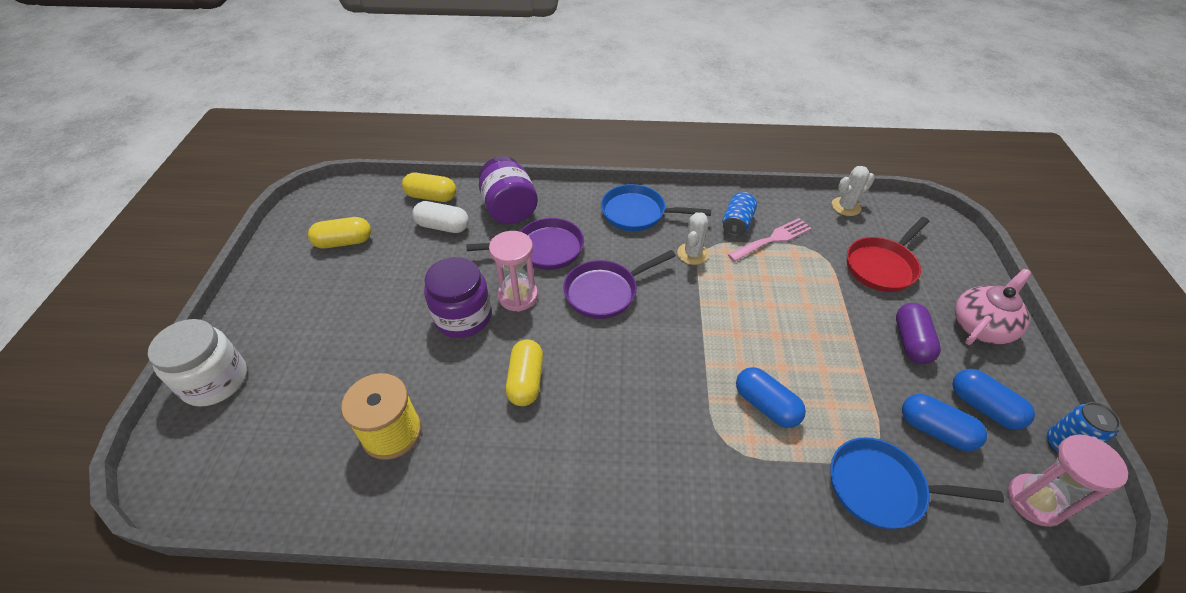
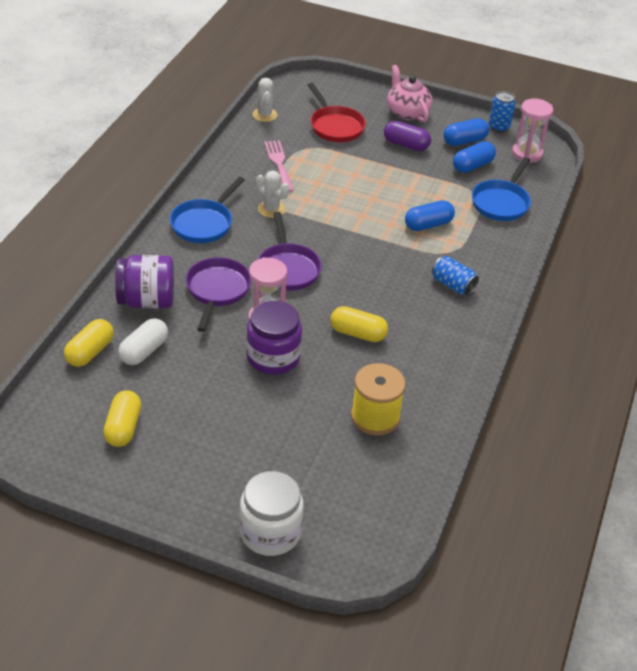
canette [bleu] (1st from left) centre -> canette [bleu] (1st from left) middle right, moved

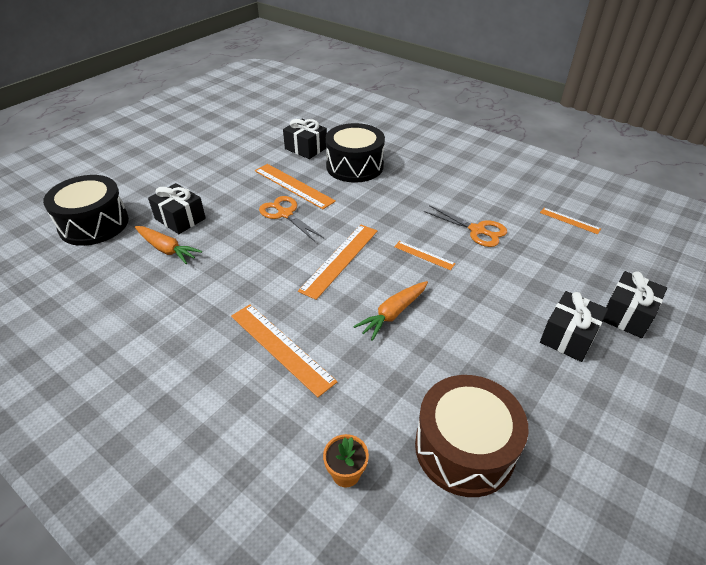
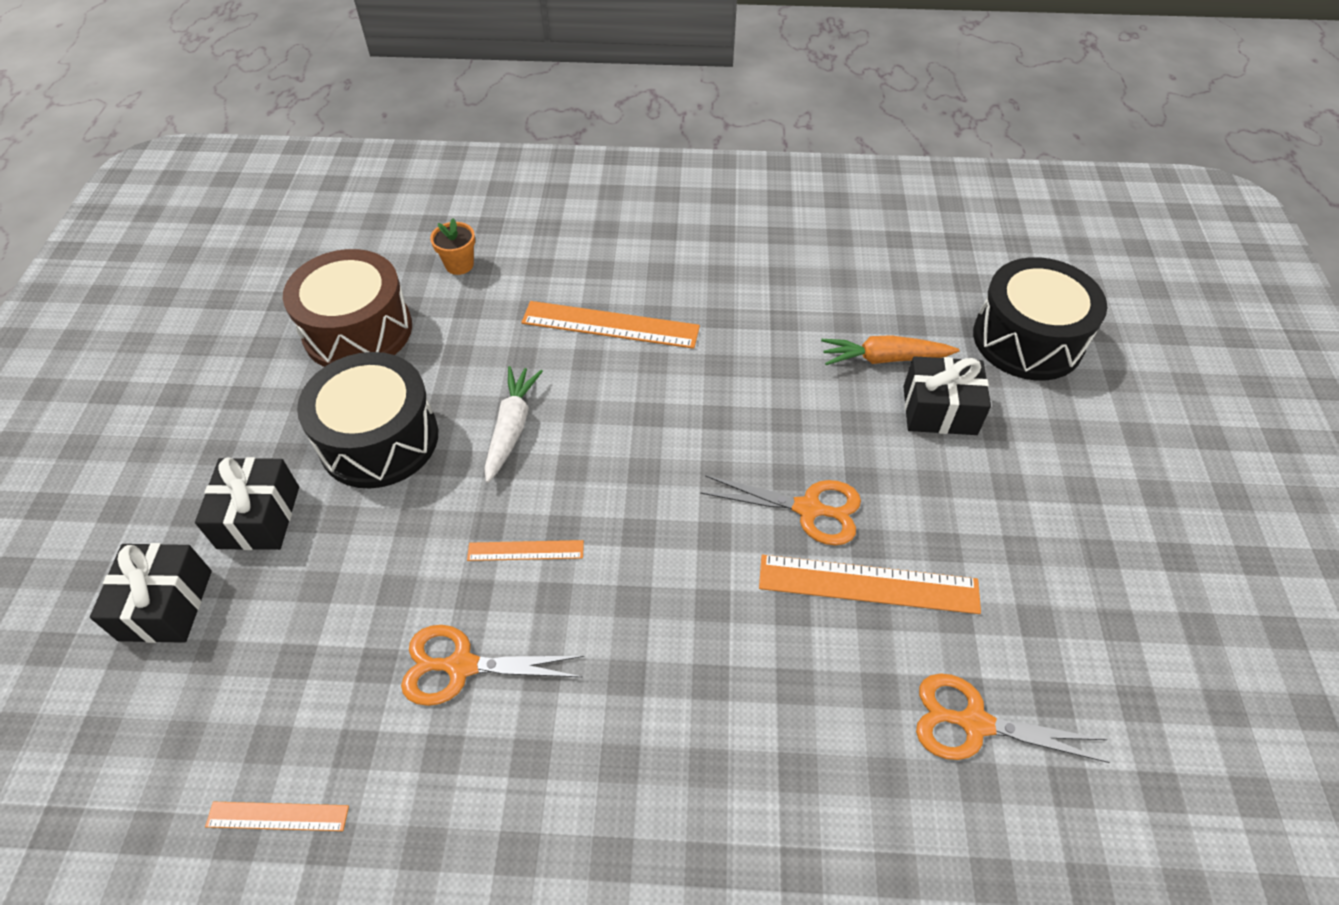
tambour [noir] (2nd from left in the first image) top centre -> tambour [noir] (1st from left) middle left, moved
carotte [orange] (2nd from left) centre -> carotte [blanc] centre
cadeau [noir] (2nd from left) top centre -> ciseaux [orange] (3rd from left) bottom right
règle [orange] (3rd from left) centre -> none

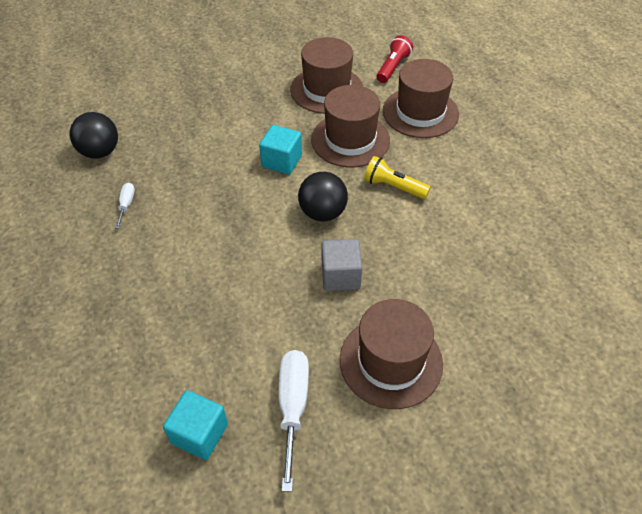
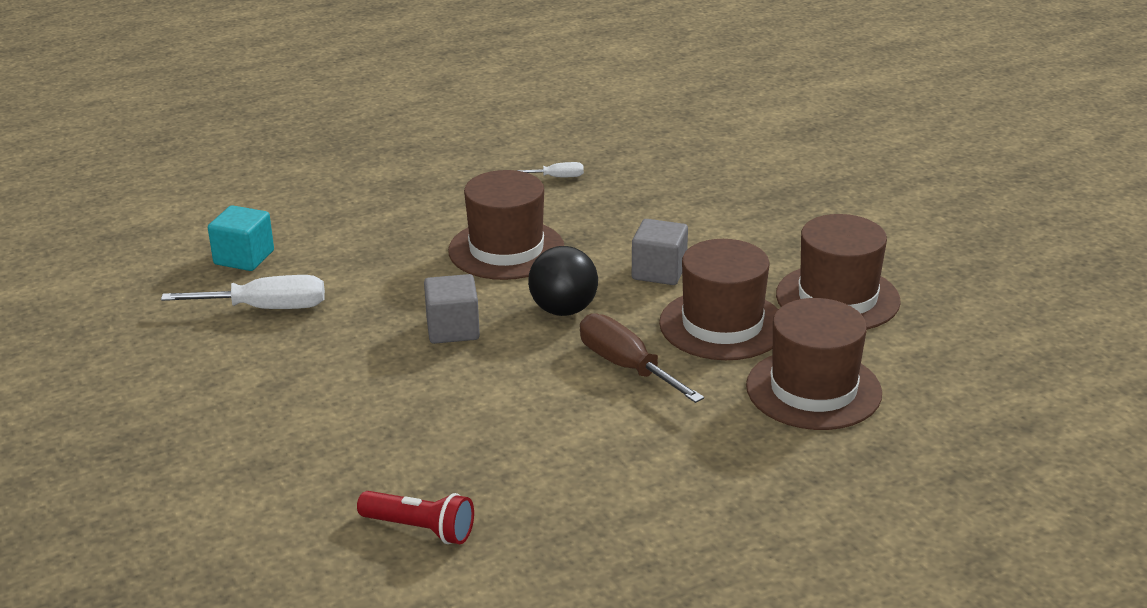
lampe de poche [rouge] top centre -> lampe de poche [rouge] bottom centre, moved
chapeau [marron] (3rd from left in the first image) bottom centre -> chapeau [marron] (1st from left) centre, moved
lampe de poche [jaune] centre -> tournevis [marron] centre
cube [turquoise] (2nd from left) top centre -> cube [gris] (2nd from left) centre
balle [noir] (1st from left) top left -> none

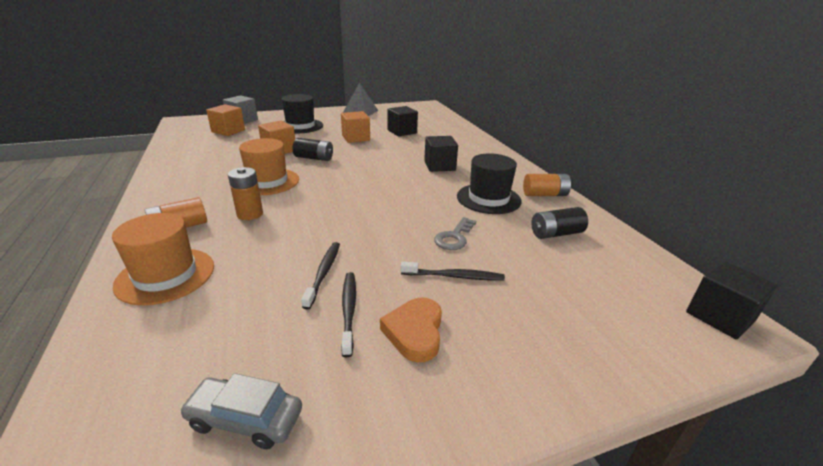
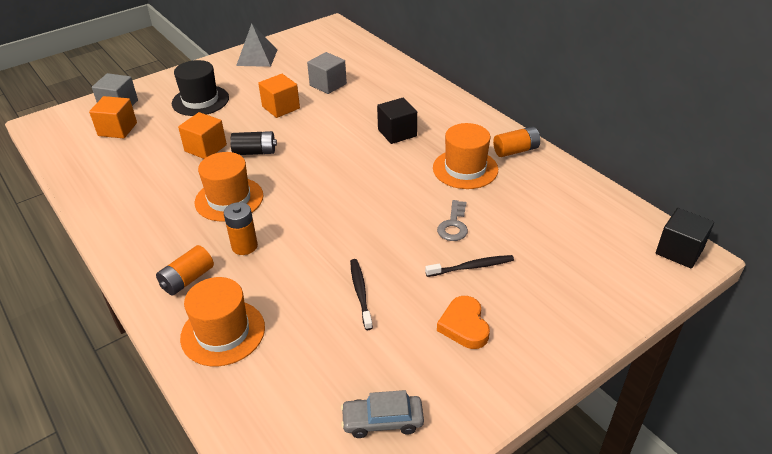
cube [noir] (1st from left) top centre -> cube [gris] (2nd from left) top centre
chapeau [noir] (2nd from left) centre -> chapeau [orange] (3rd from left) centre
brosse à dents [noir] (2nd from left) bottom centre -> none
pile [noir] (2nd from left) middle right -> none

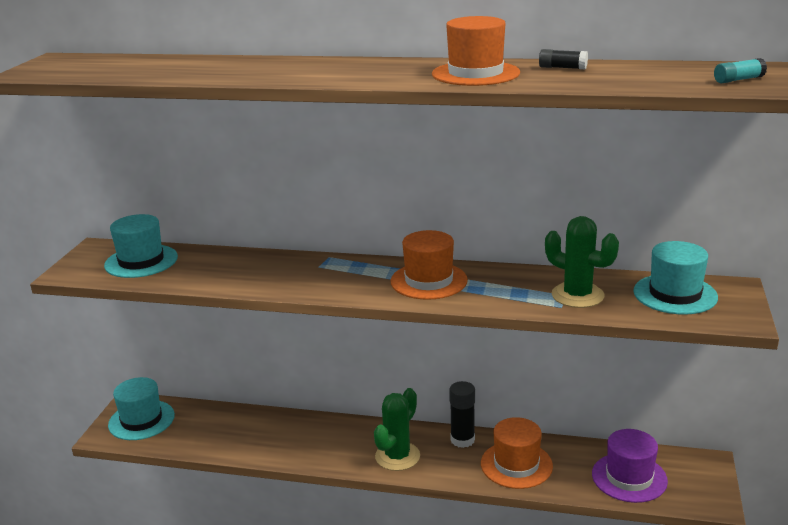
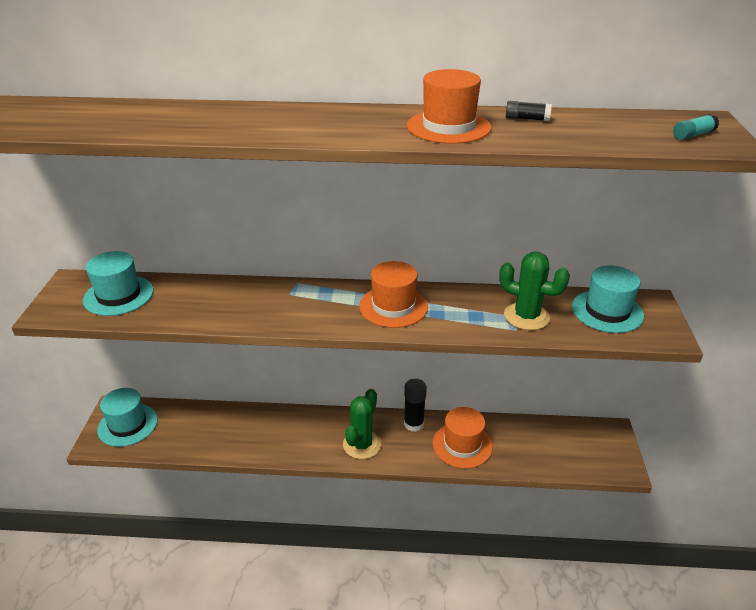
chapeau [violet] bottom right -> none

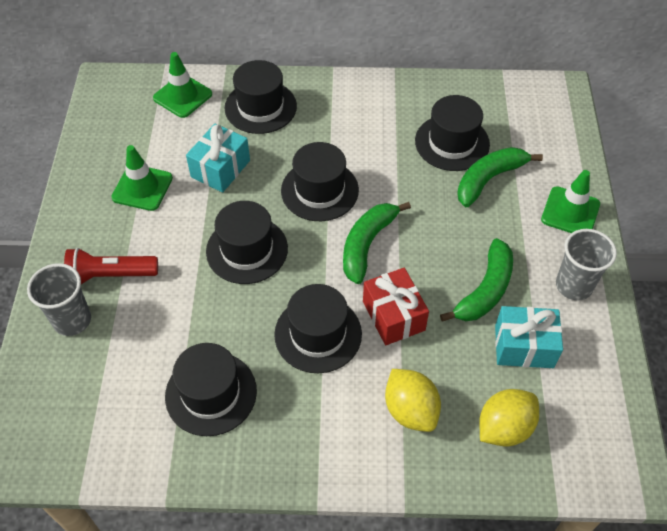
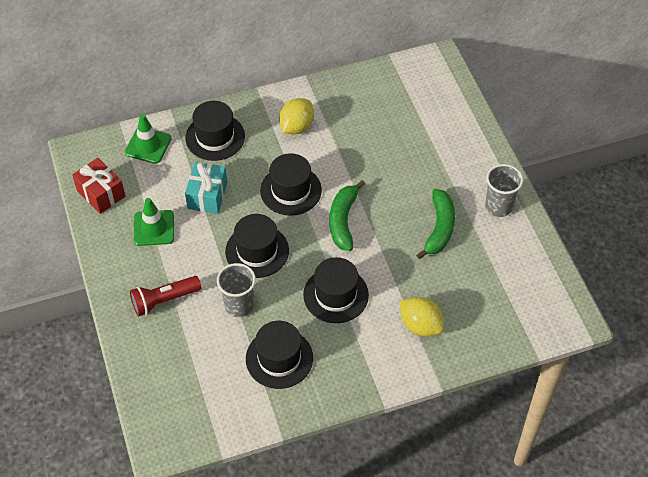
cadeau [rouge] centre -> cadeau [rouge] middle left, moved
gobelet [gris] (1st from left) middle left -> gobelet [gris] (1st from left) centre, moved
citron [jaune] (2nd from left in the first image) bottom right -> citron [jaune] (1st from left) top centre, moved
chapeau [noir] (6th from left) top right -> none
banane [vert] (3rd from left) middle right -> none
cadeau [turquoise] (2nd from left) middle right -> none
cône de chantier [vert] (3rd from left) middle right -> none

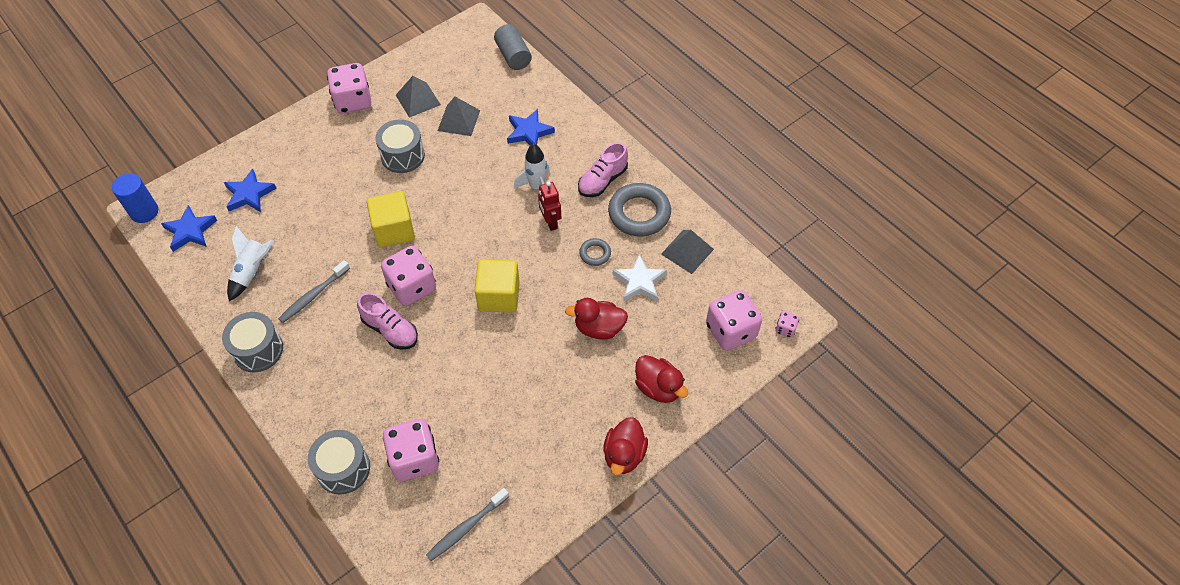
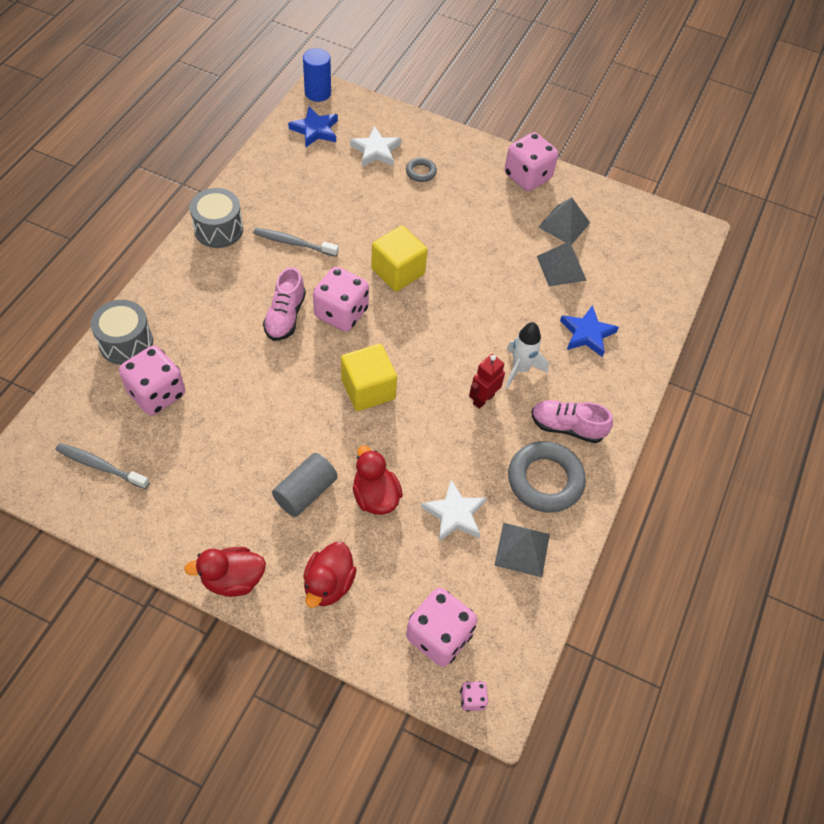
cylindre [gris] top centre -> cylindre [gris] centre, moved
étoile [bleu] (2nd from left) top left -> étoile [blanc] (1st from left) top centre
anneau [gris] (1st from left) centre -> anneau [gris] (1st from left) top centre, moved
fusée [blanc] (1st from left) middle left -> none
tambour [gris] (3rd from left) top centre -> none

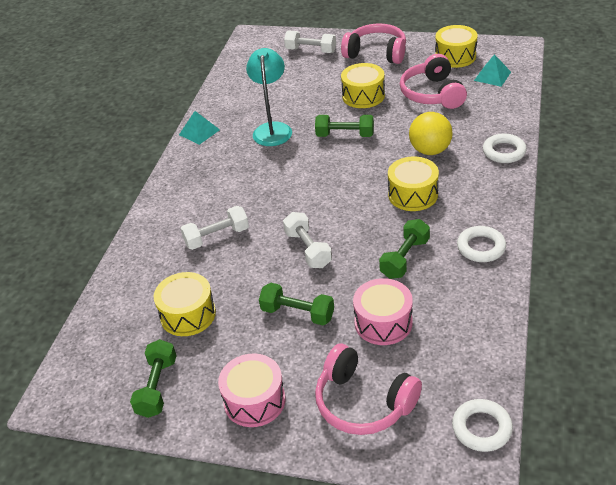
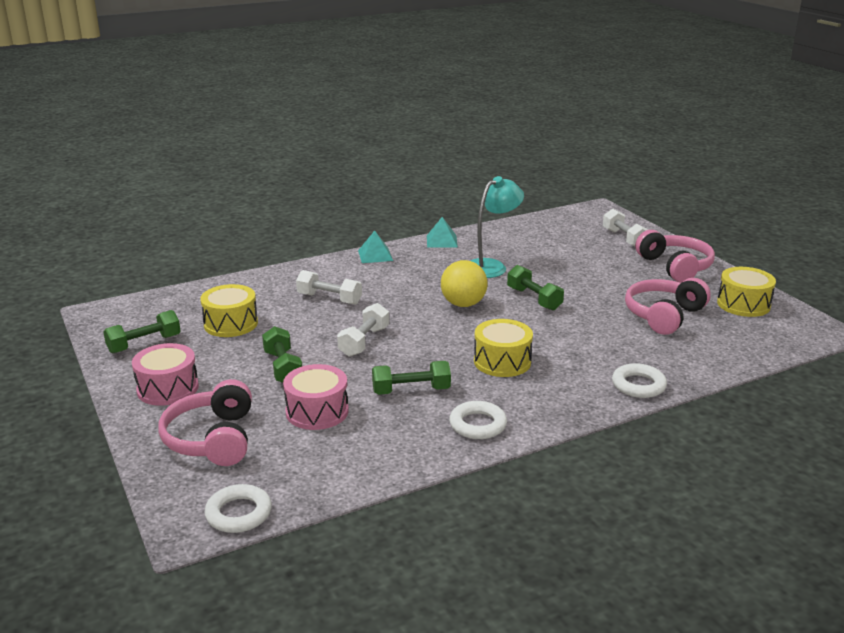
pyramide [turquoise] (2nd from left in the first image) top right -> pyramide [turquoise] (1st from left) centre, moved
balle [jaune] top right -> balle [jaune] centre, moved
tambour [jaune] (2nd from left) top centre -> none

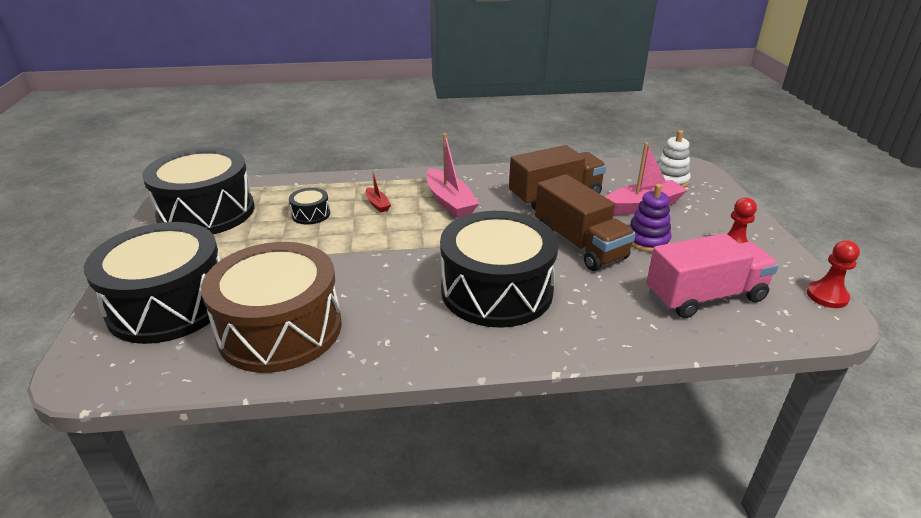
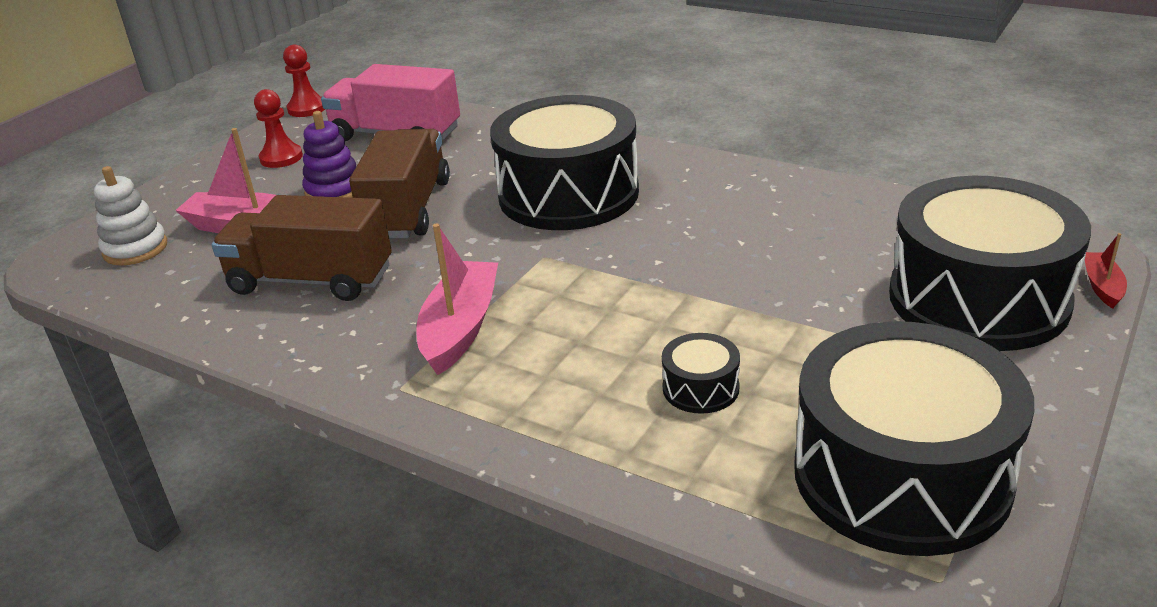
bateau [rouge] centre -> bateau [rouge] middle right, moved
tambour [marron] middle left -> none

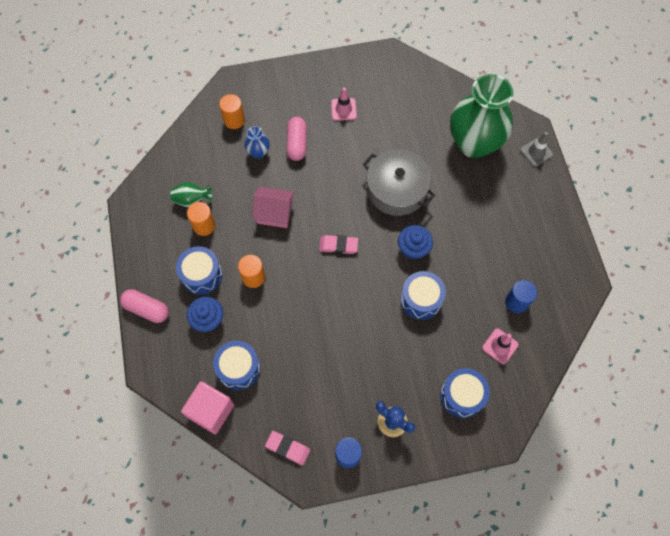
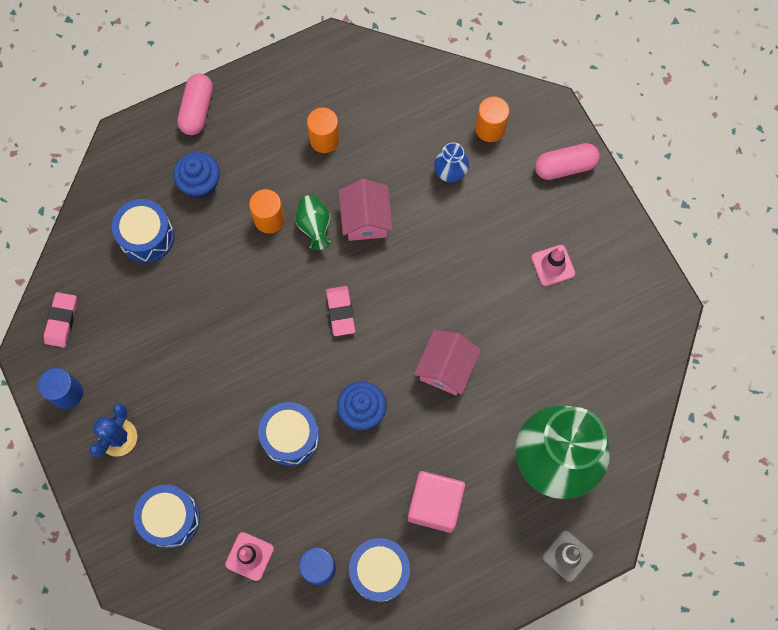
vase [vert] (1st from left) middle left -> vase [vert] (1st from left) centre, moved
tambour [bleu] (1st from left in the first image) middle left -> tambour [bleu] (4th from left) bottom centre, moved
cube [rose] bottom left -> cube [rose] bottom centre, moved
marmite [gris] centre -> maison [rose] (2nd from left) centre
gélule [rose] (2nd from left) top centre -> gélule [rose] (2nd from left) top right, moved

